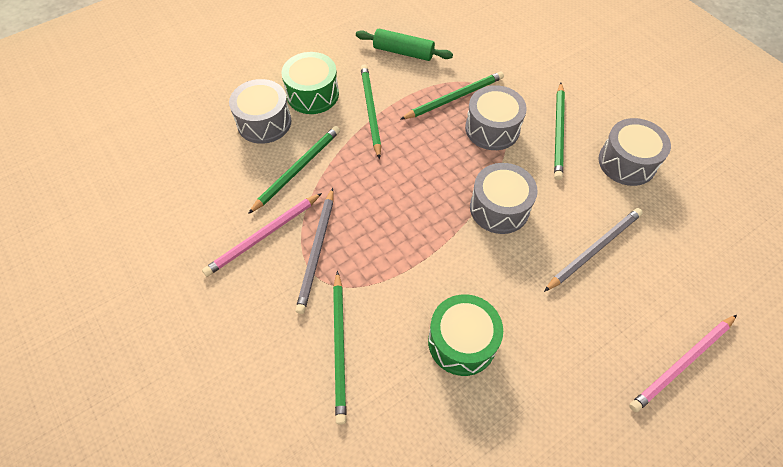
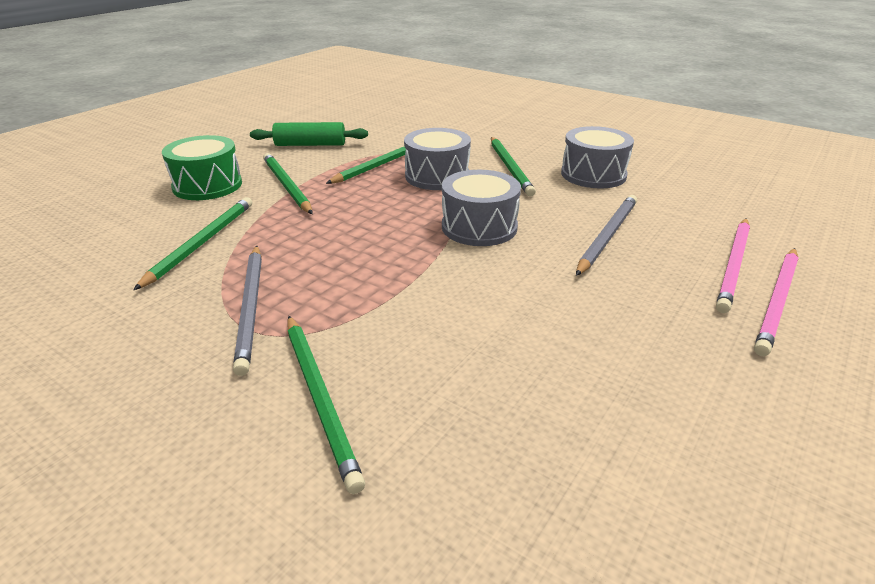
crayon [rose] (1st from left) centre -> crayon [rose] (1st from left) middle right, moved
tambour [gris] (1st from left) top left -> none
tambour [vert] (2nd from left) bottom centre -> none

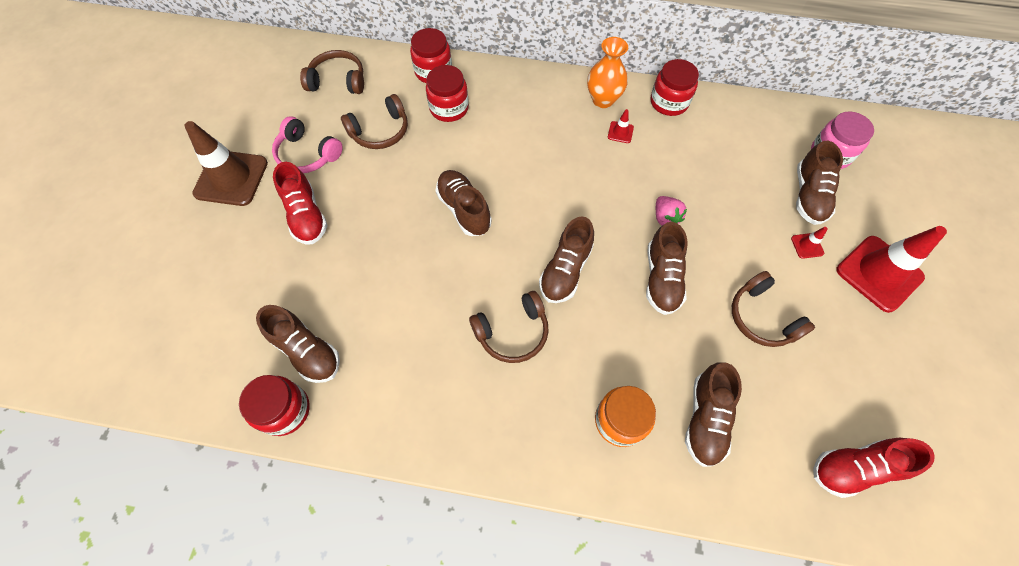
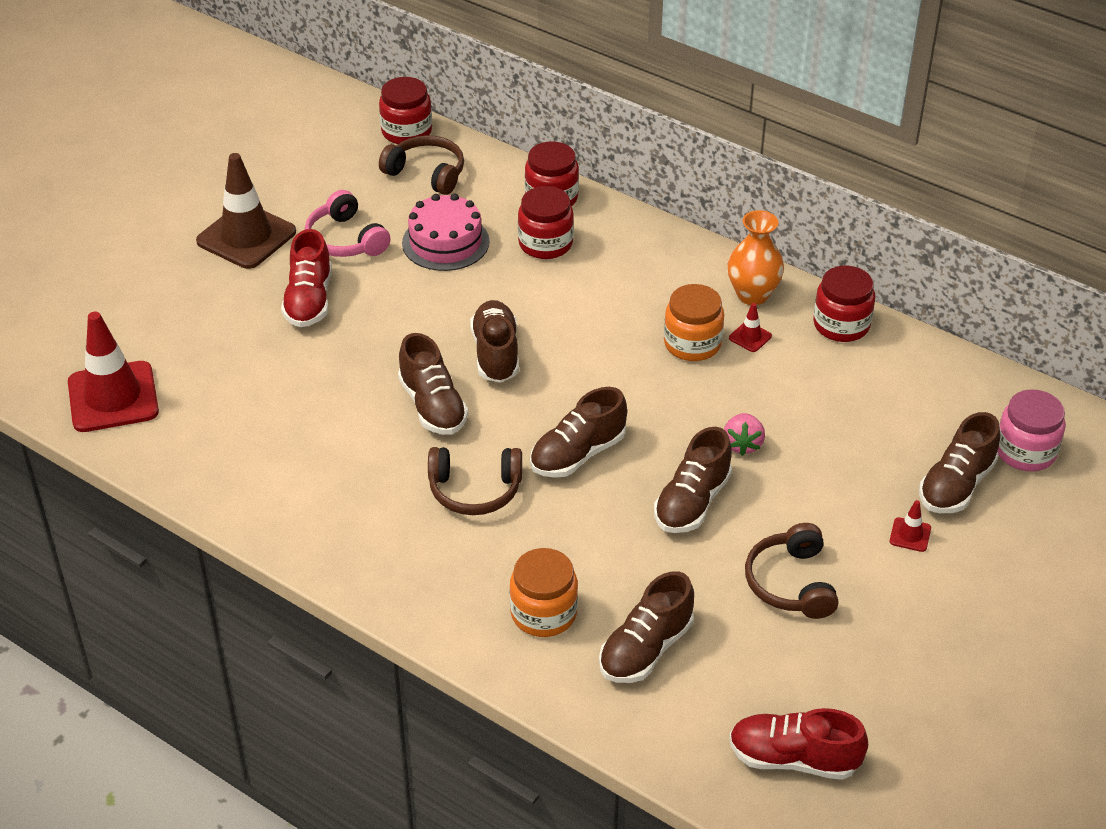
cône de chantier [rouge] (3rd from left in the first image) middle right -> cône de chantier [rouge] (1st from left) middle left, moved
bocal [rouge] (1st from left) bottom left -> bocal [rouge] (1st from left) top centre, moved
chaussure [marron] (1st from left) middle left -> chaussure [marron] (1st from left) centre, moved
casque audio [marron] (2nd from left) top centre -> gâteau [rose] top centre
none -> bocal [orange] (2nd from left) centre

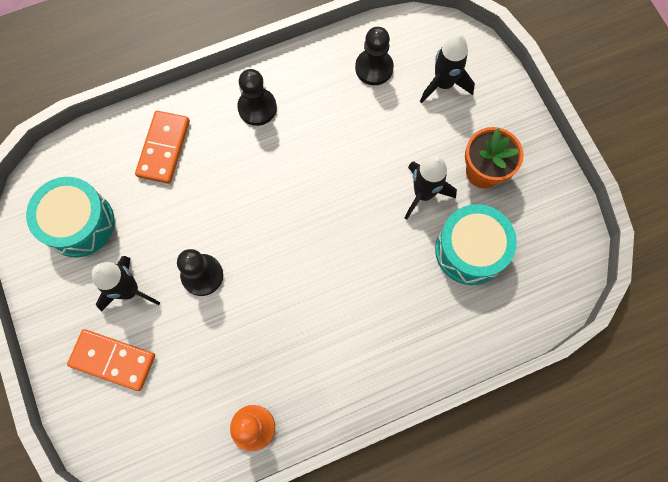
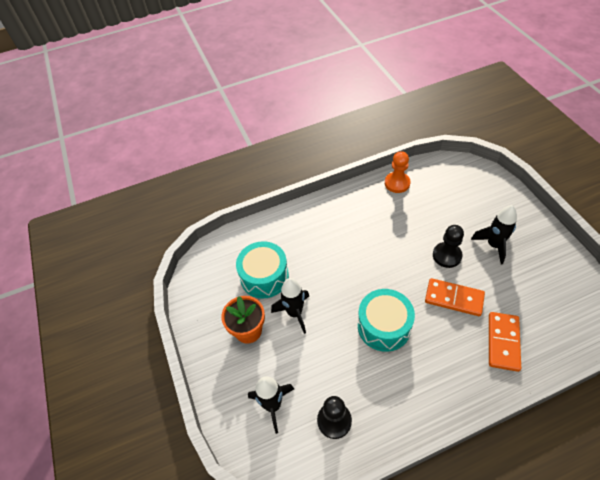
tambour [turquoise] (1st from left in the first image) middle left -> tambour [turquoise] (2nd from left) bottom centre, moved
domino [orange] (1st from left) bottom left -> domino [orange] (1st from left) middle right, moved
pion [noir] (2nd from left) top centre -> none

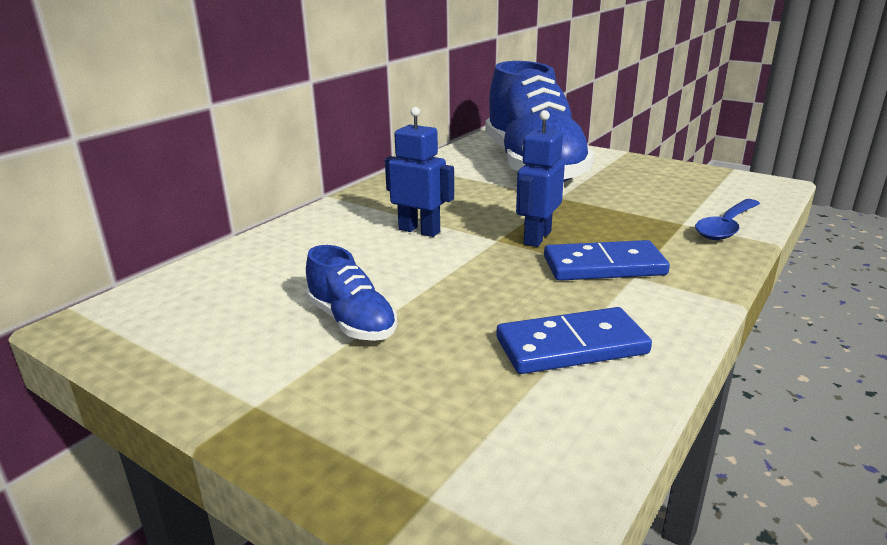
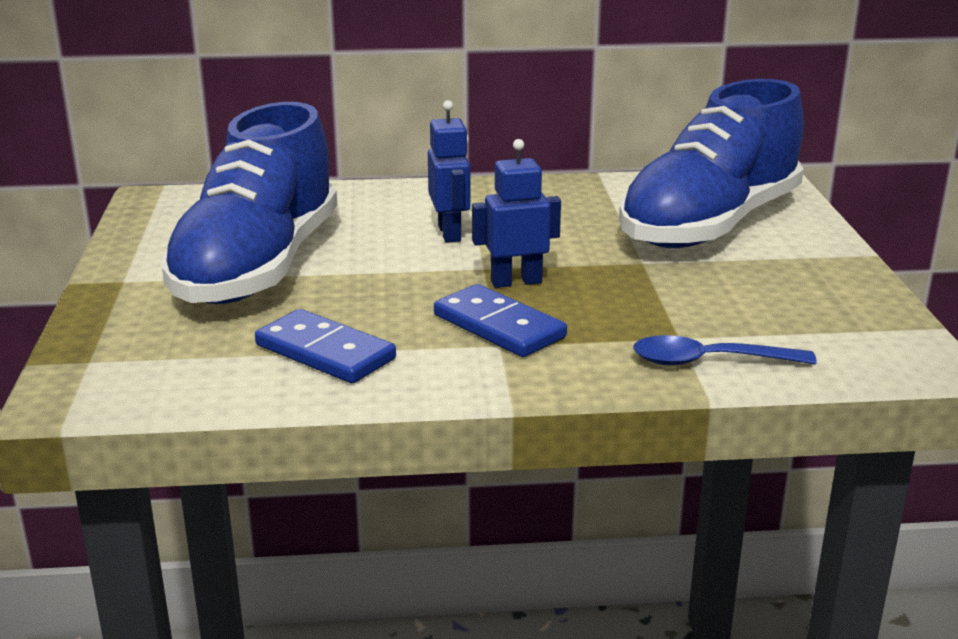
chaussure [bleu] (1st from left) centre -> chaussure [bleu] (1st from left) top left, x2.37

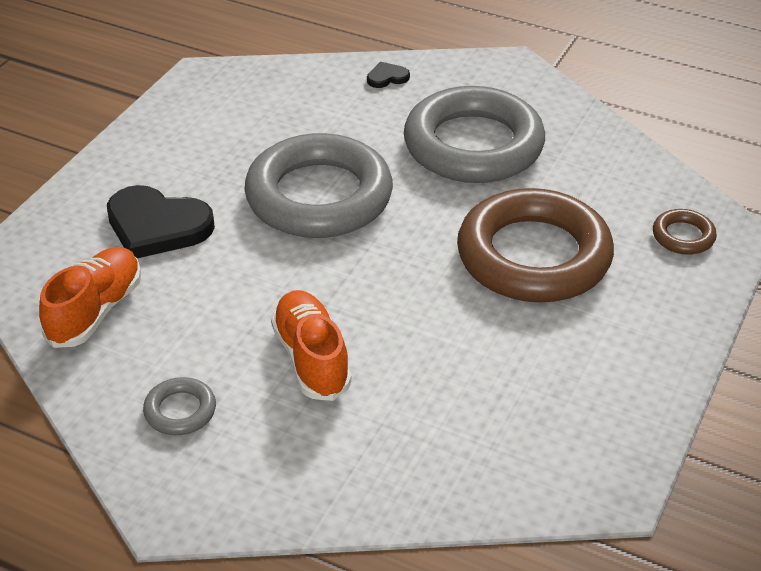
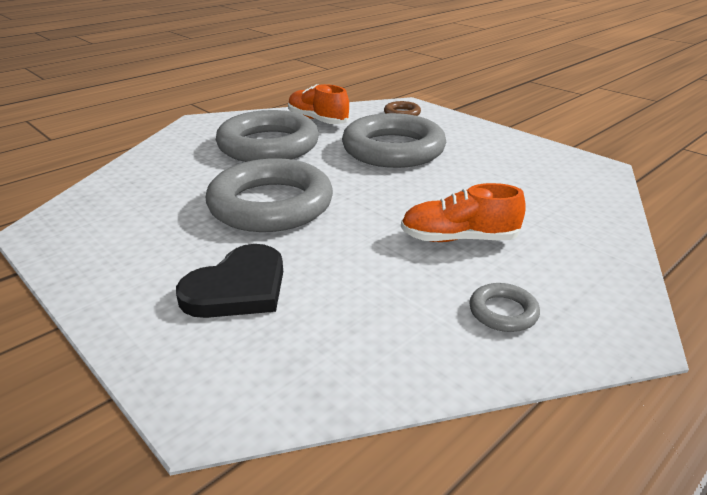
chaussure [orange] (1st from left) middle left -> chaussure [orange] (1st from left) top centre, moved
anneau [marron] (1st from left) middle right -> anneau [gris] (3rd from left) top centre
cœur [noir] (2nd from left) top centre -> none

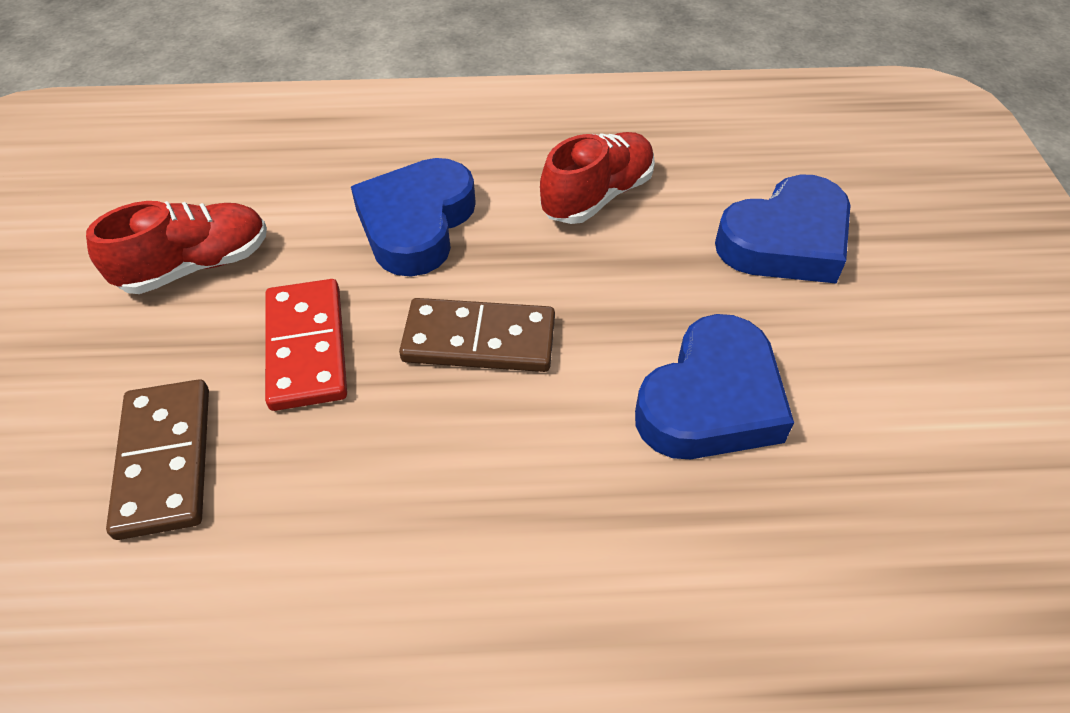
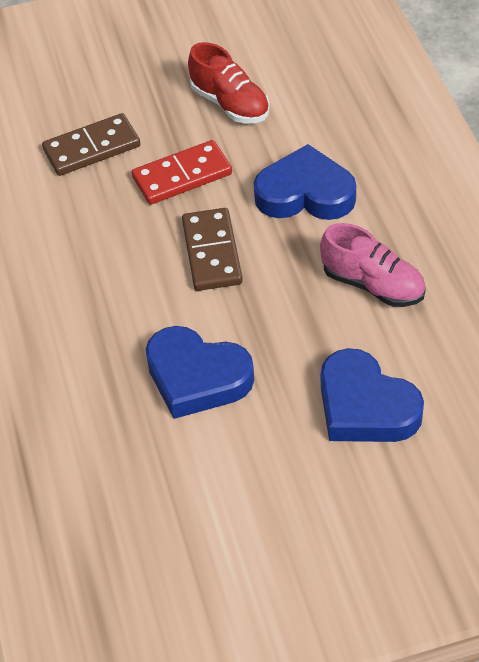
chaussure [rouge] (2nd from left) top centre -> chaussure [rose] middle right

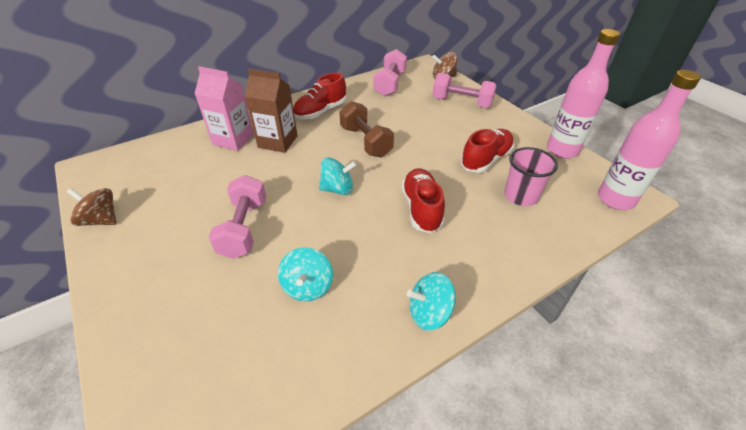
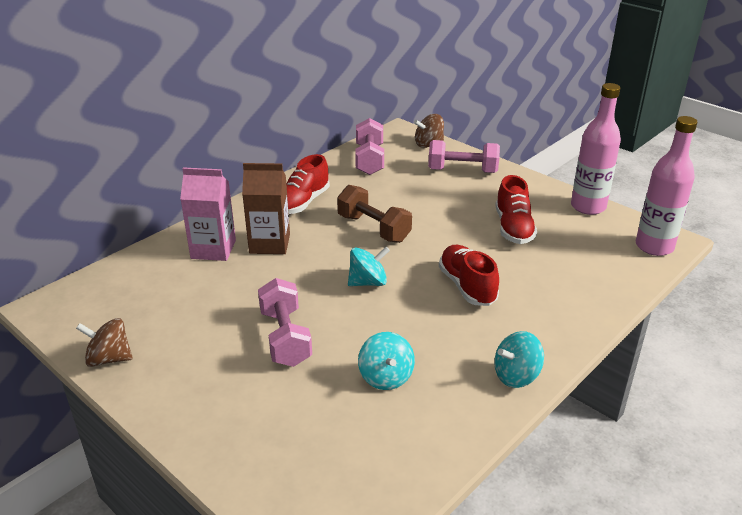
chaussure [rouge] (3rd from left) centre -> chaussure [rouge] (3rd from left) middle right, 150 degrees clockwise
gobelet [rose] middle right -> none

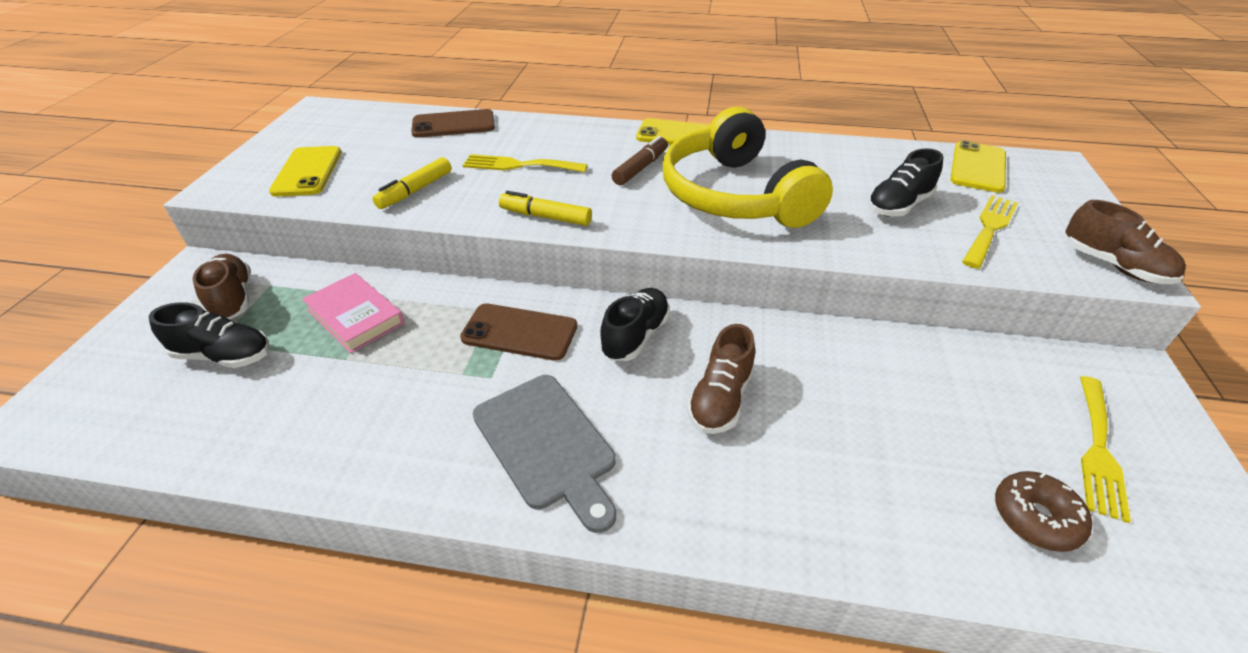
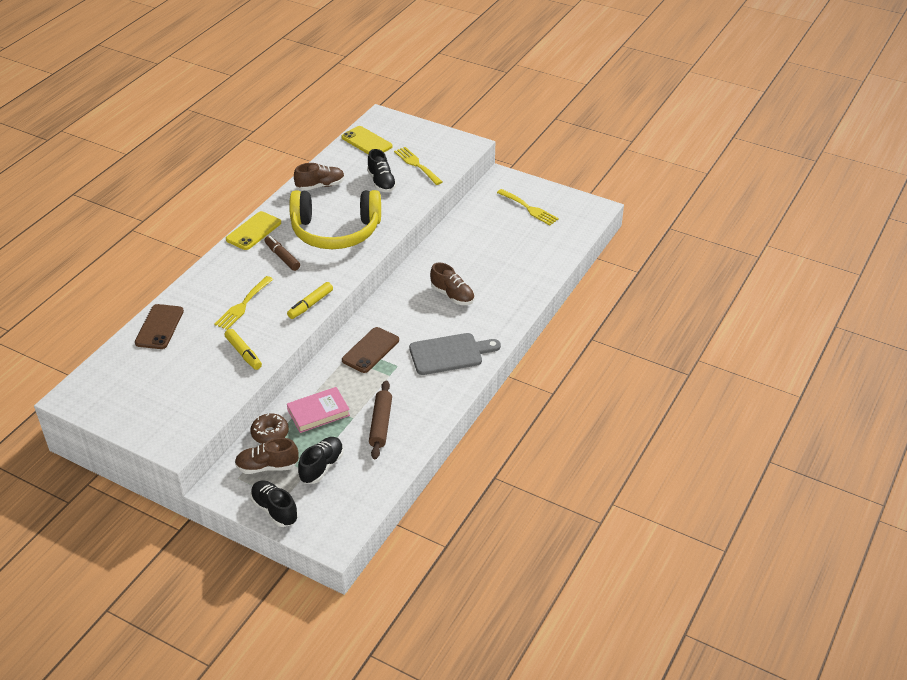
beignet [marron] bottom right -> beignet [marron] middle left, moved
chaussure [noir] (2nd from left in the first image) centre -> chaussure [noir] (1st from left) bottom left, moved
chaussure [marron] (3rd from left in the first image) middle right -> chaussure [marron] (2nd from left) top centre, moved
none -> rouleau à pâtisserie [marron] centre
téléphone [jaune] (1st from left) top left -> none

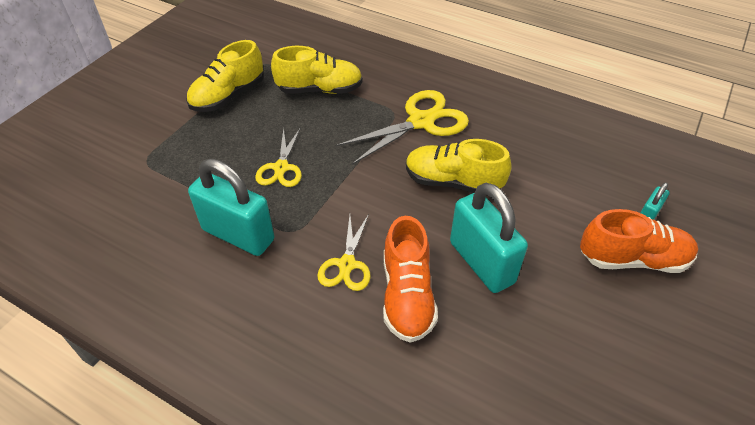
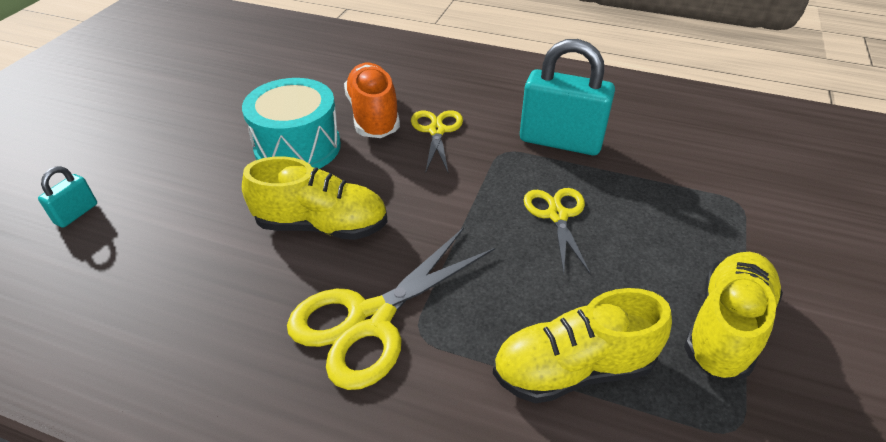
cadenas [turquoise] (2nd from left) centre -> tambour [turquoise] top left
chaussure [orange] (2nd from left) middle right -> none

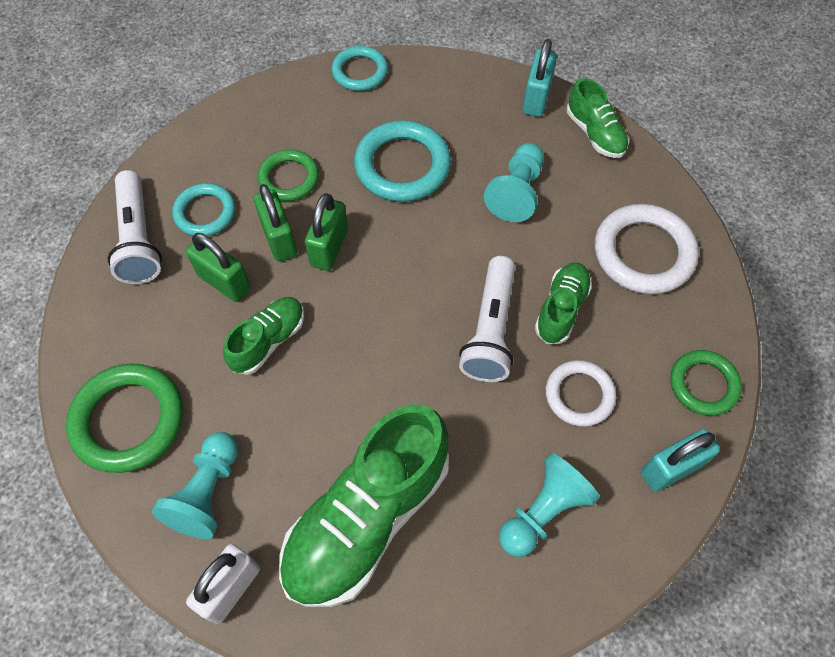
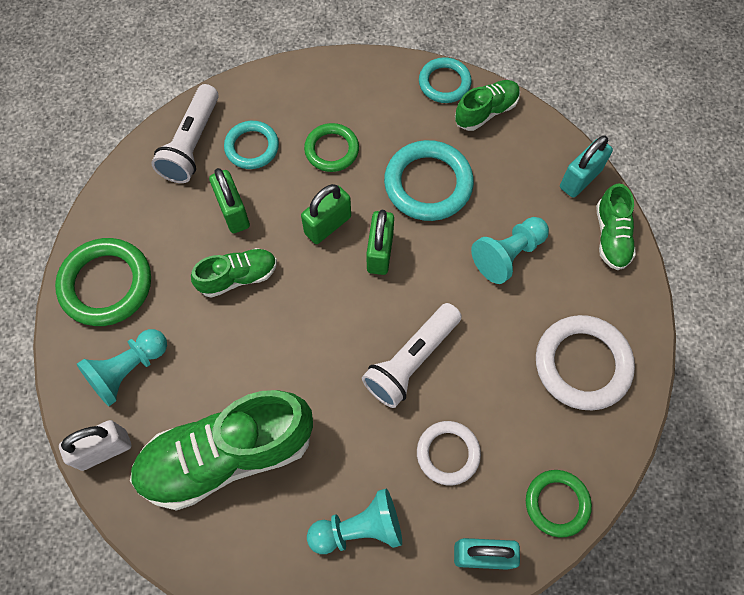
cadenas [vert] (2nd from left in the first image) middle left -> cadenas [vert] (3rd from left) centre, moved
chaussure [vert] (3rd from left) middle right -> chaussure [vert] (3rd from left) top centre, moved

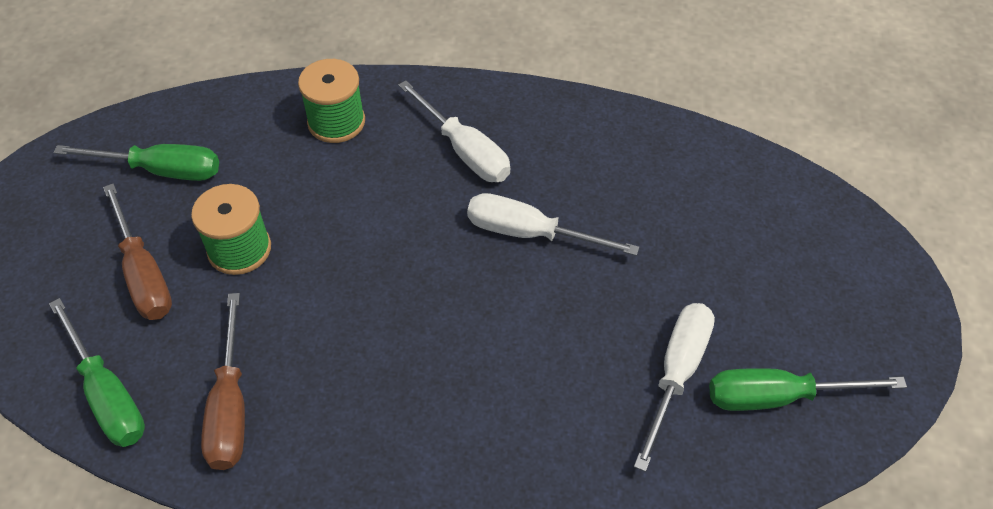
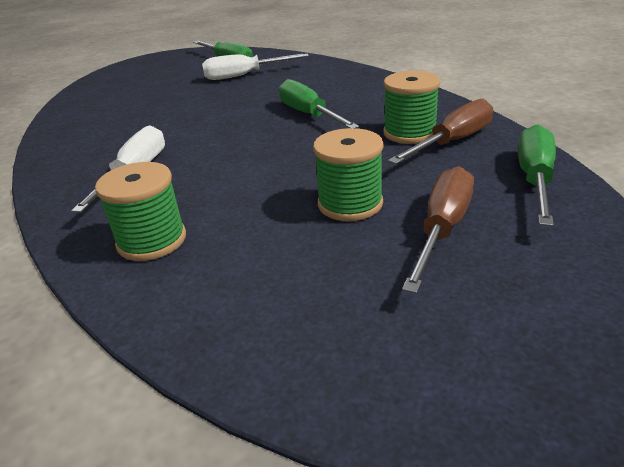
tournevis [vert] (2nd from left) top left -> tournevis [vert] (2nd from left) top centre, moved
none -> bobine [vert] (3rd from left) top centre
tournevis [blanc] (2nd from left) centre -> none

